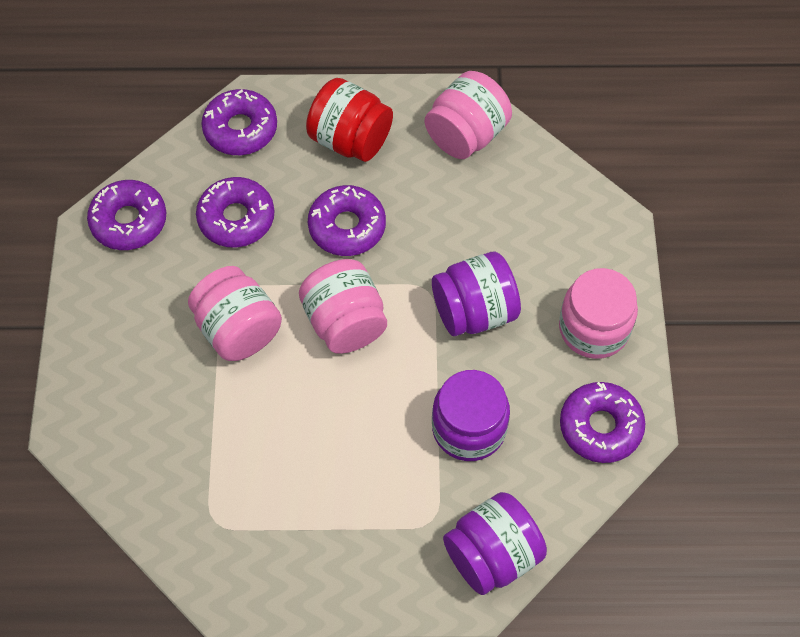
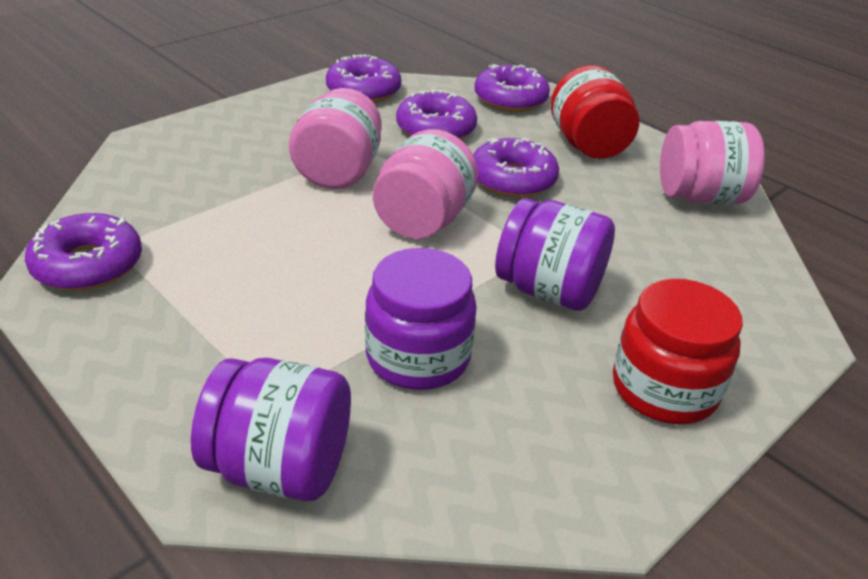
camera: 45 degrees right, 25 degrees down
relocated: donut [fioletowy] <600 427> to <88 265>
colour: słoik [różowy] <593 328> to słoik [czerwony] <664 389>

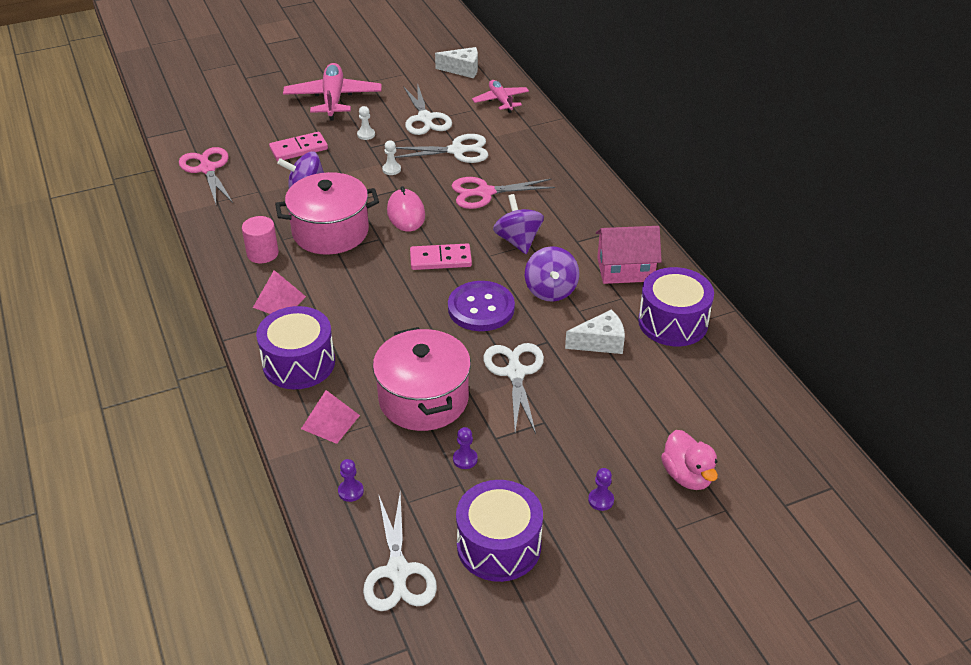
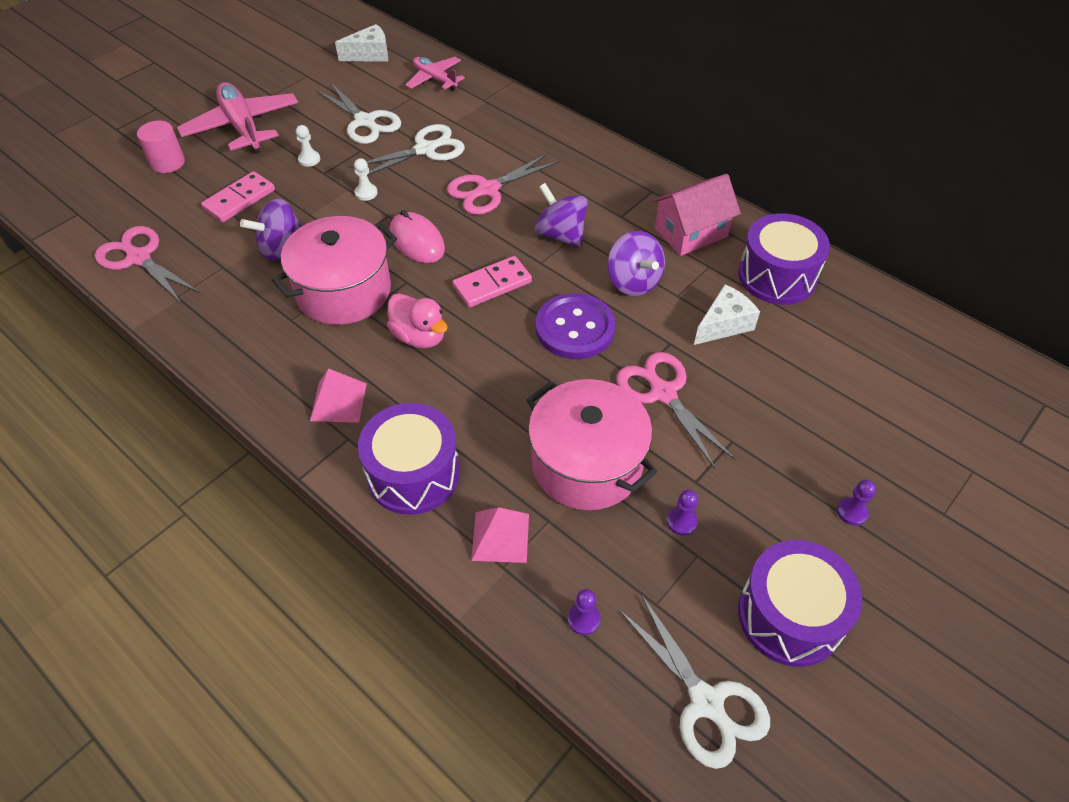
camera: 25 degrees left, 10 degrees up
relocated: walec [różowy] <262 253> to <168 163>; kaczka [różowy] <687 476> to <419 336>
colour: nożyczki [biały] <515 372> to nożyczki [różowy] <662 393>

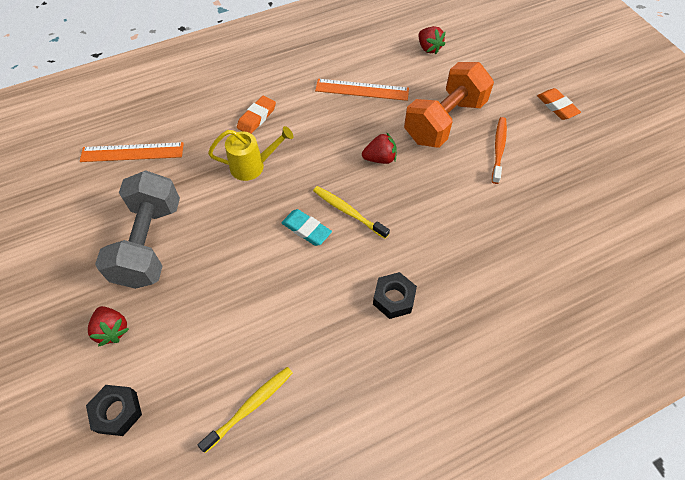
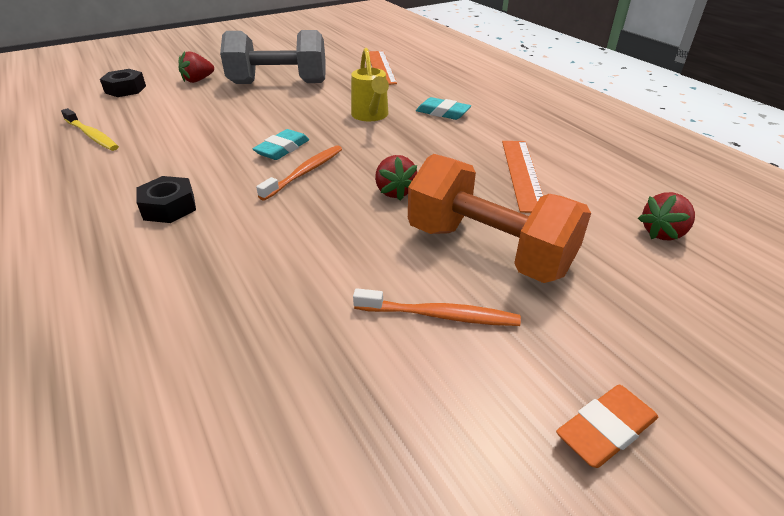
camera: 85 degrees right, 20 degrees down
colour: szczoteczka do zębów [żółty] <348 212> to szczoteczka do zębów [pomarańczowy] <305 172>; gumka do mazania [pomarańczowy] <256 117> to gumka do mazania [turkusowy] <442 112>

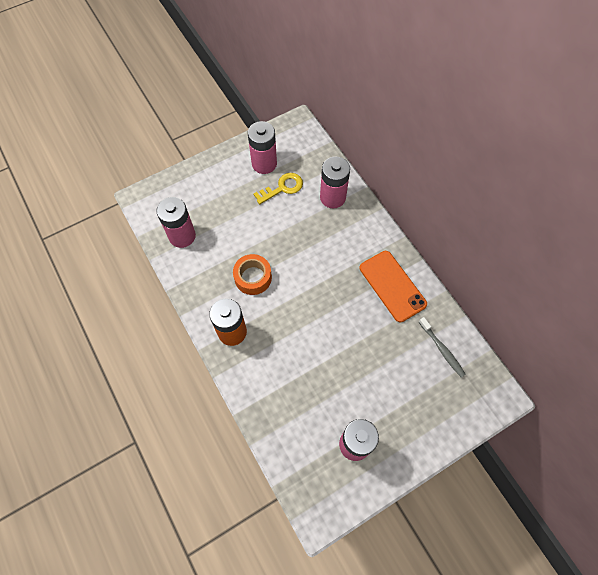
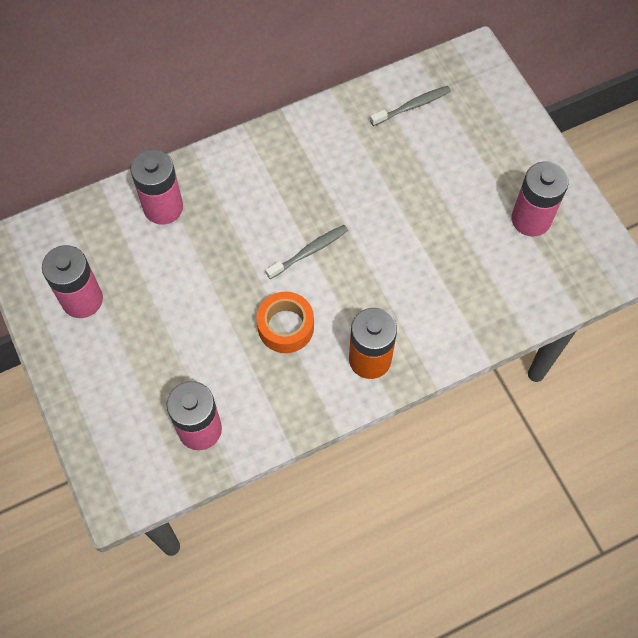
camera: 85 degrees left, 0 degrees up
missing: klucz [żółty] <282 188>; telefon [pomarańczowy] <392 286>
appeared: szczoteczka do zębów [szary] <309 251>

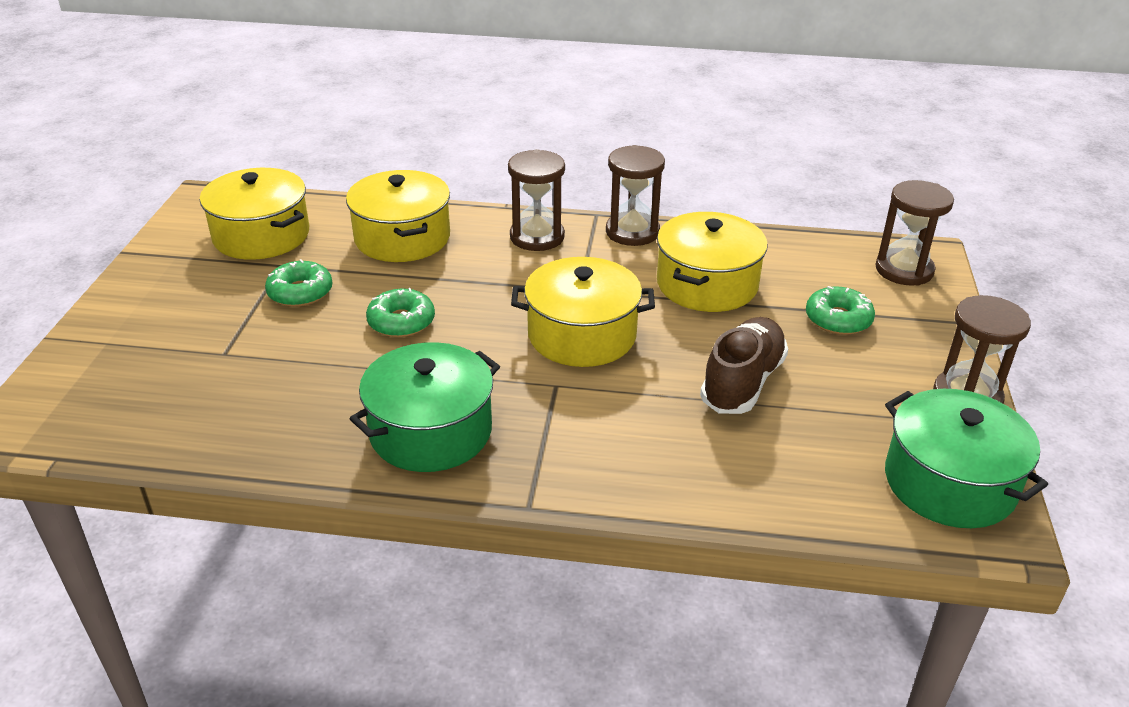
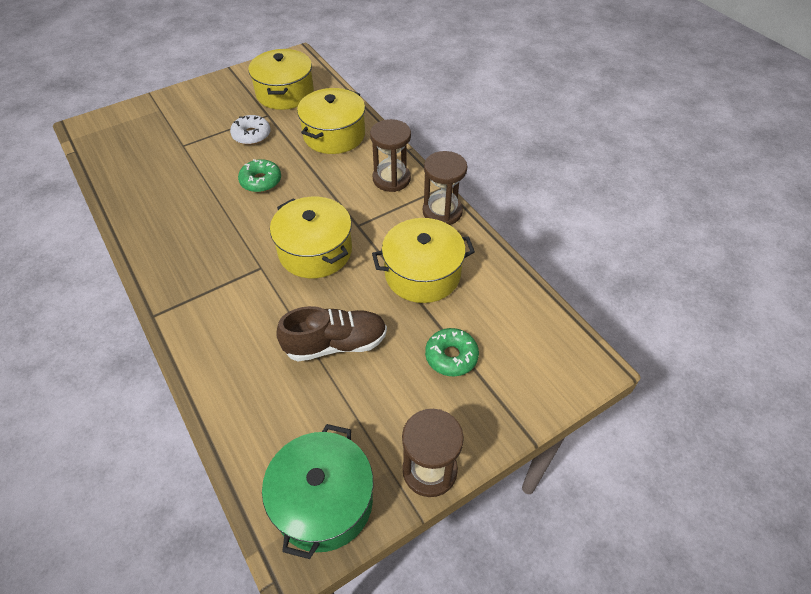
camera: 50 degrees right, 15 degrees up
missing: garnek [zielony] <431 431>; klepsydra [brązowy] <904 270>
colour: donut [zielony] <300 292> to donut [biały] <251 135>

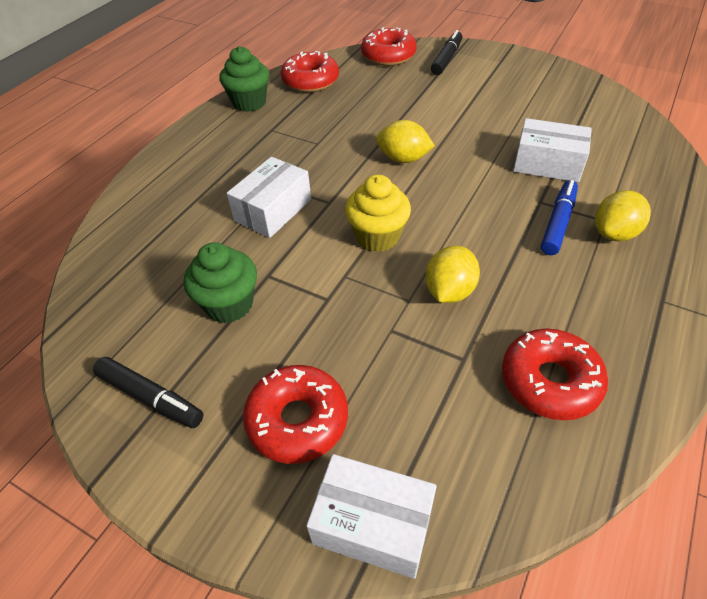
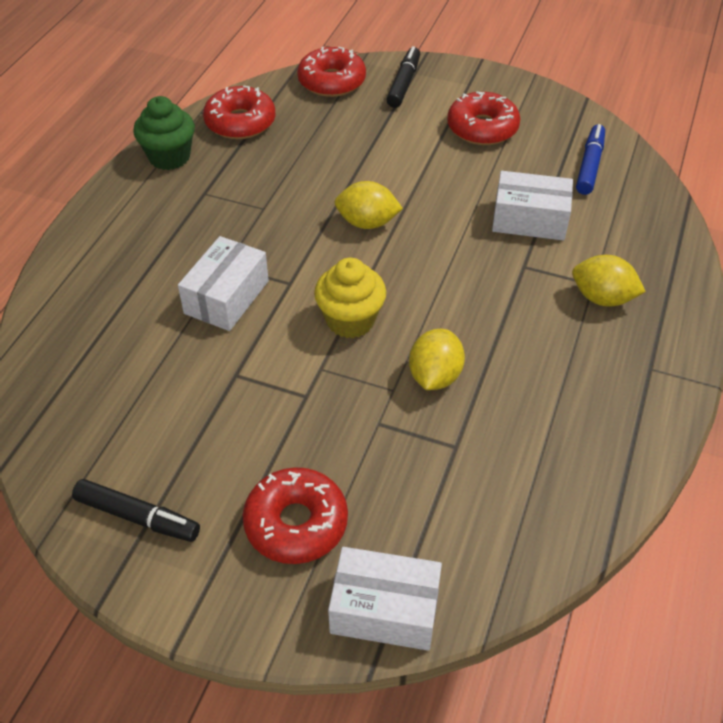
camera: 10 degrees left, 0 degrees up
missing: muffinka [zielony] <229 304>
relocated: donut [czerwony] <549 381> to <482 128>; flamaster [niebieski] <558 223> to <589 165>
spun: cytryna [żółty] <614 233> = <602 298> 75 degrees clockwise

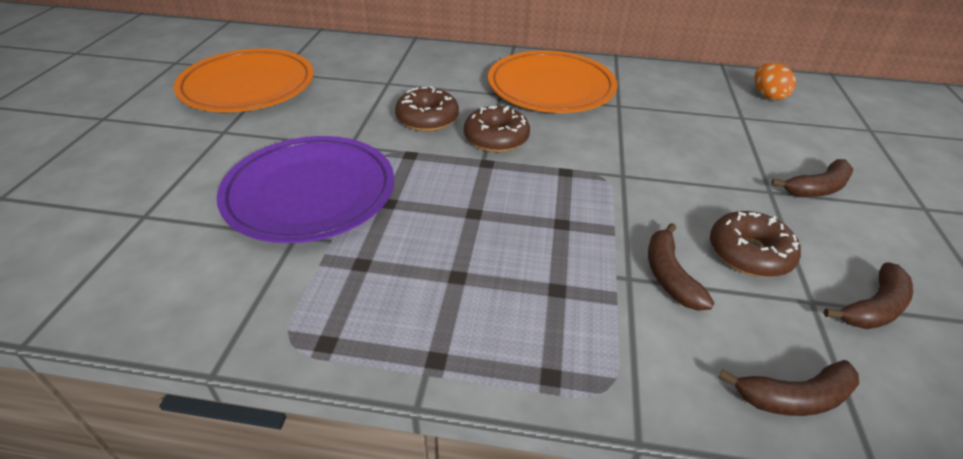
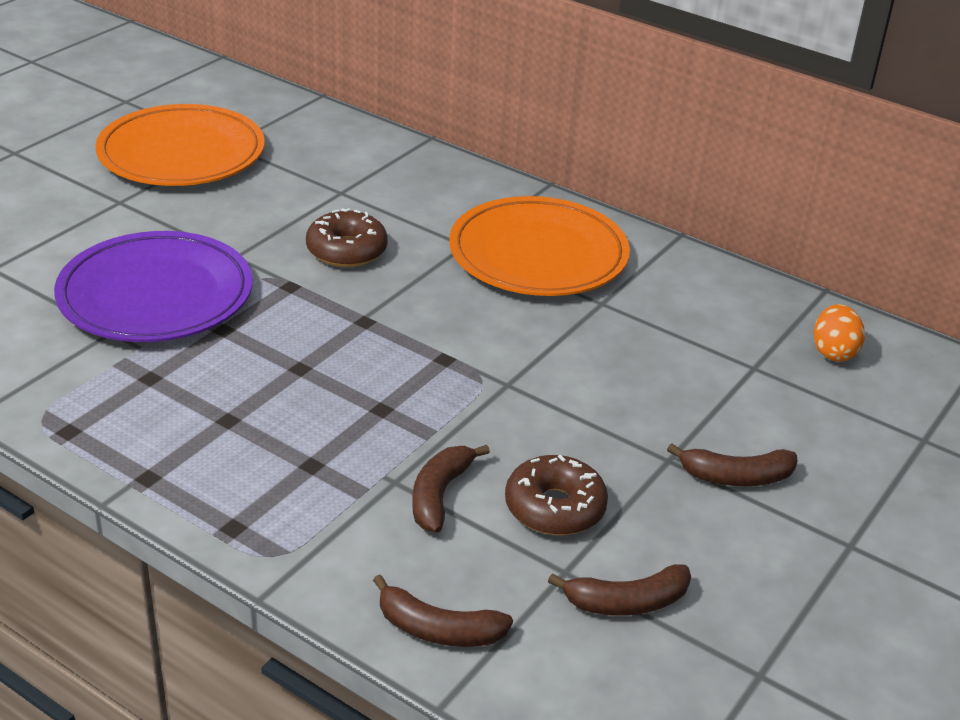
camera: 25 degrees right, 5 degrees down
missing: donut [brązowy] <496 138>

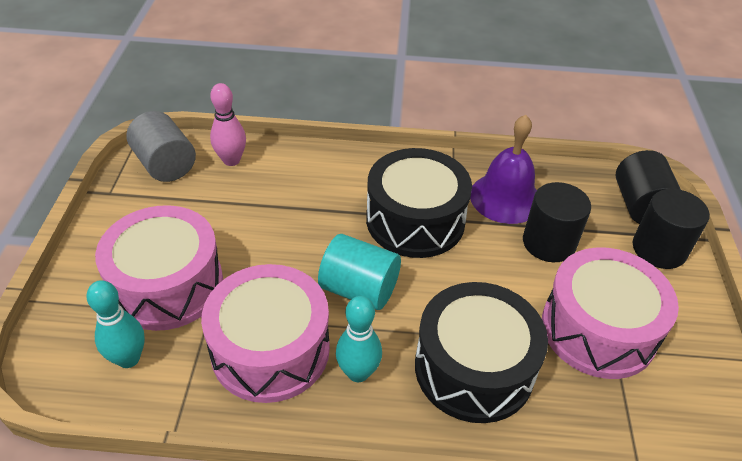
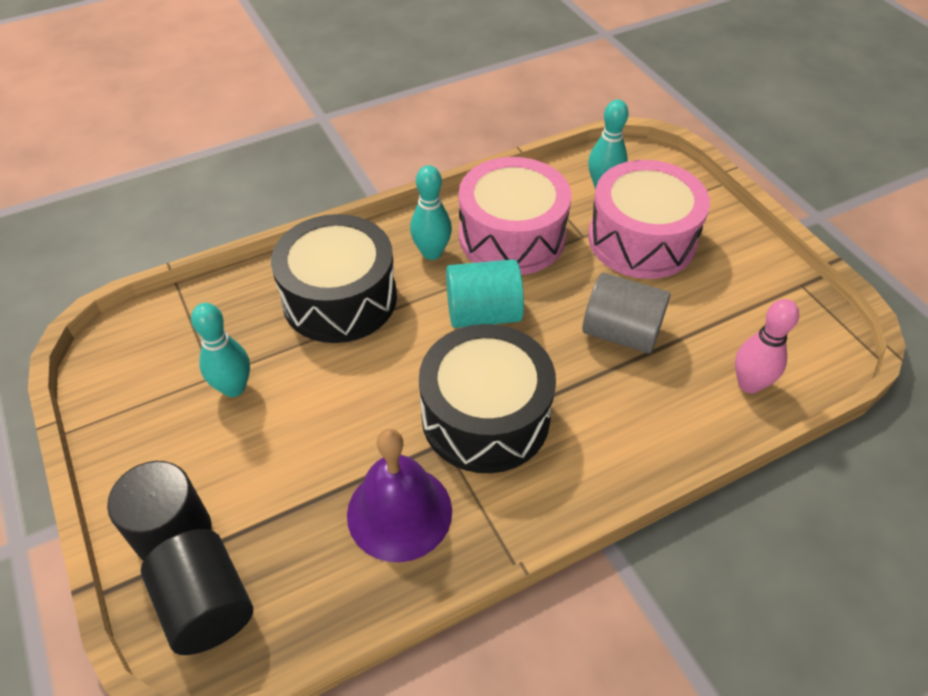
camera: 150 degrees right, 5 degrees up
missing: walec [czarny] <549 243>
relocated: walec [szary] <165 165> to <621 333>
exchanged: bęben [różowy] <598 329> to kręgiel [turkusowy] <234 388>

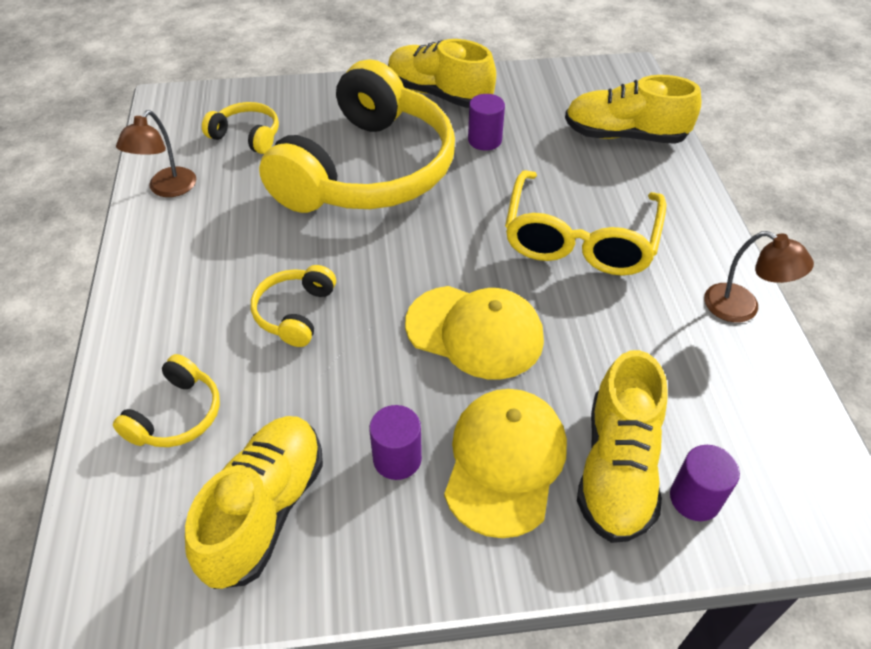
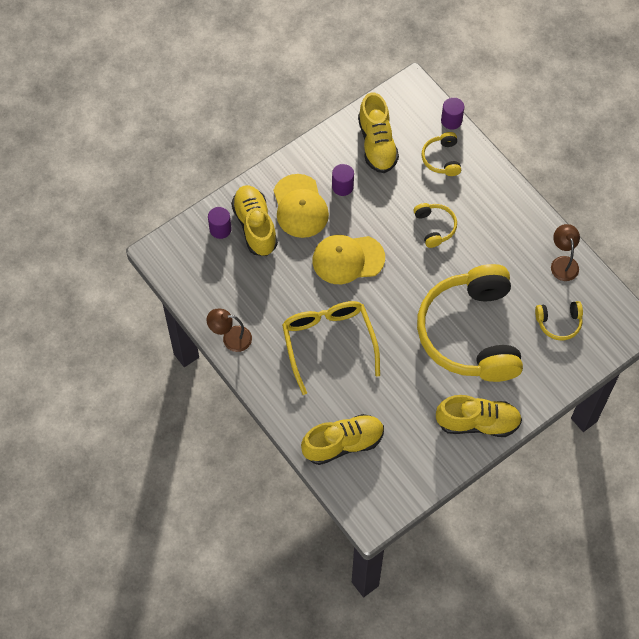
camera: 150 degrees right, 15 degrees up
relocated: walec [fioletowy] <484 140> to <451 120>

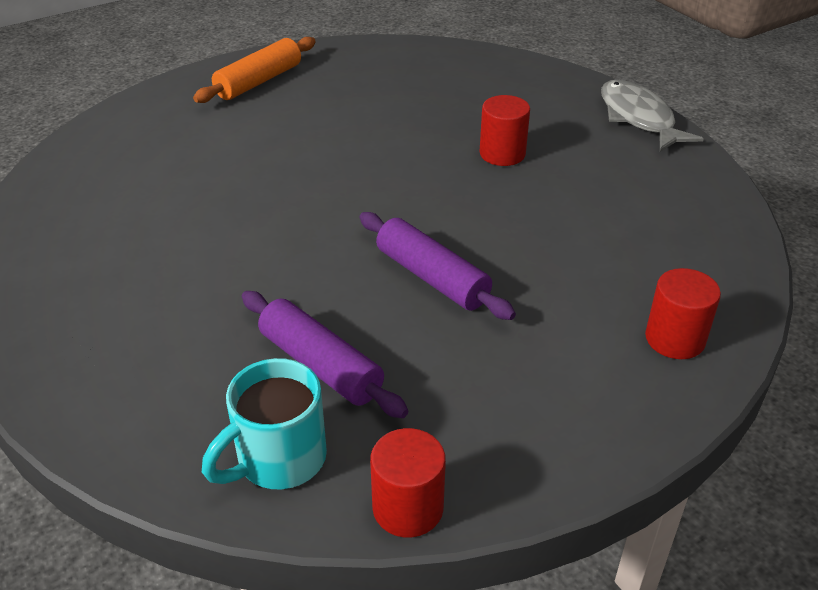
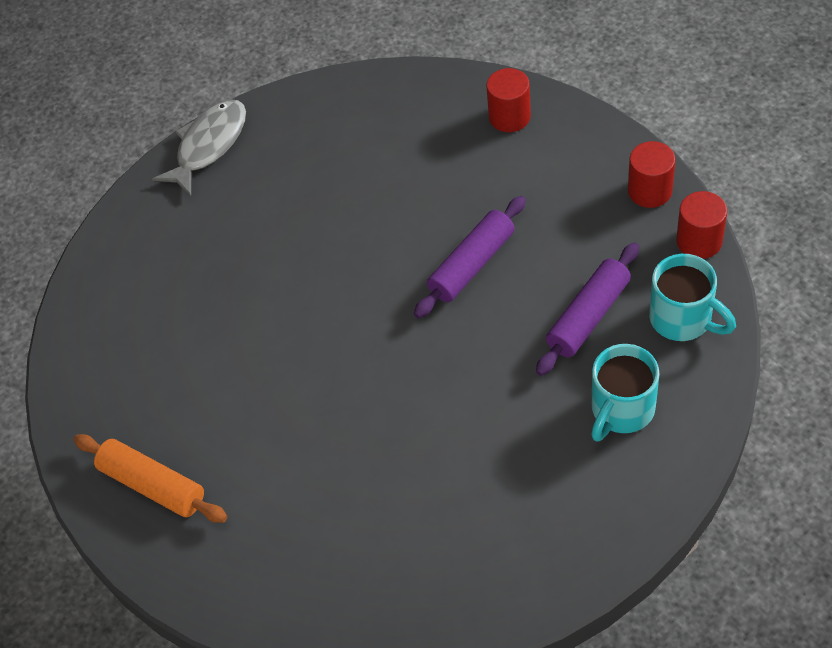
camera: 90 degrees left, 15 degrees up
appeared: kubek [turkusowy] <621 410>
relocated: walec [czerwony] <502 154> to <650 191>
spun: ryba [szary] <638 118> = <209 145> 150 degrees clockwise

